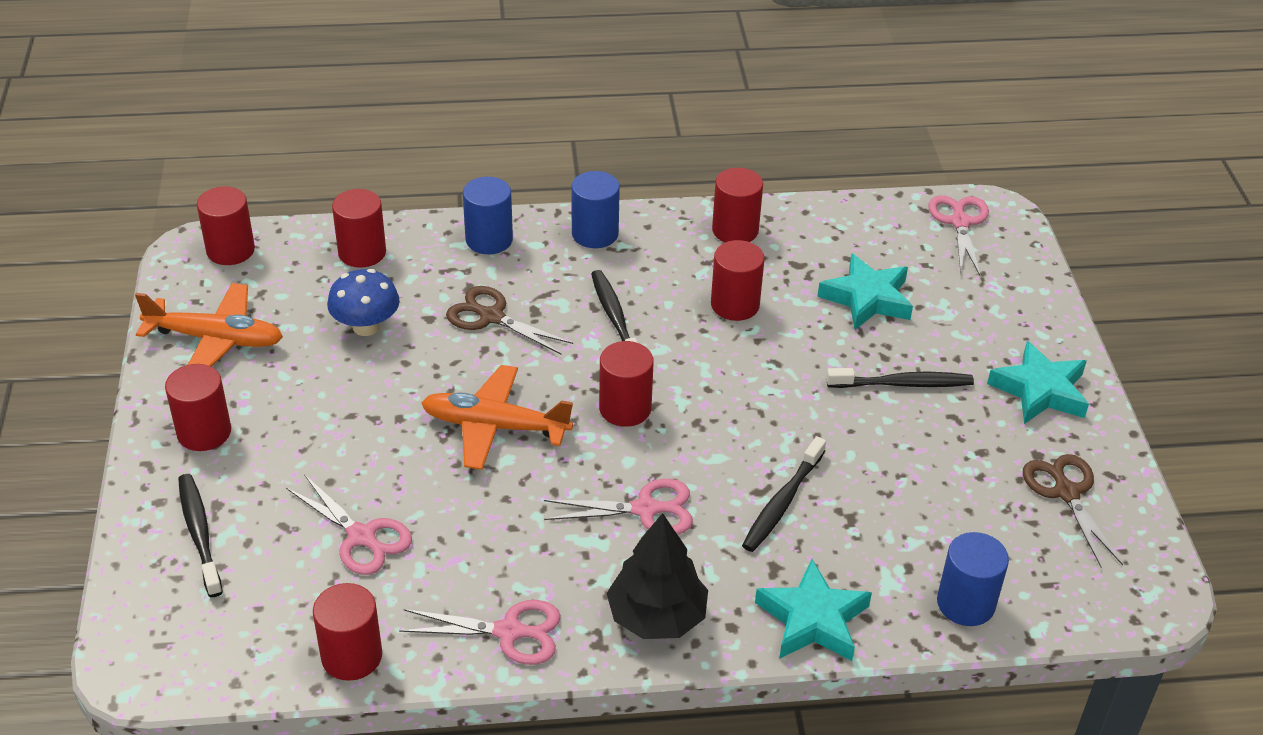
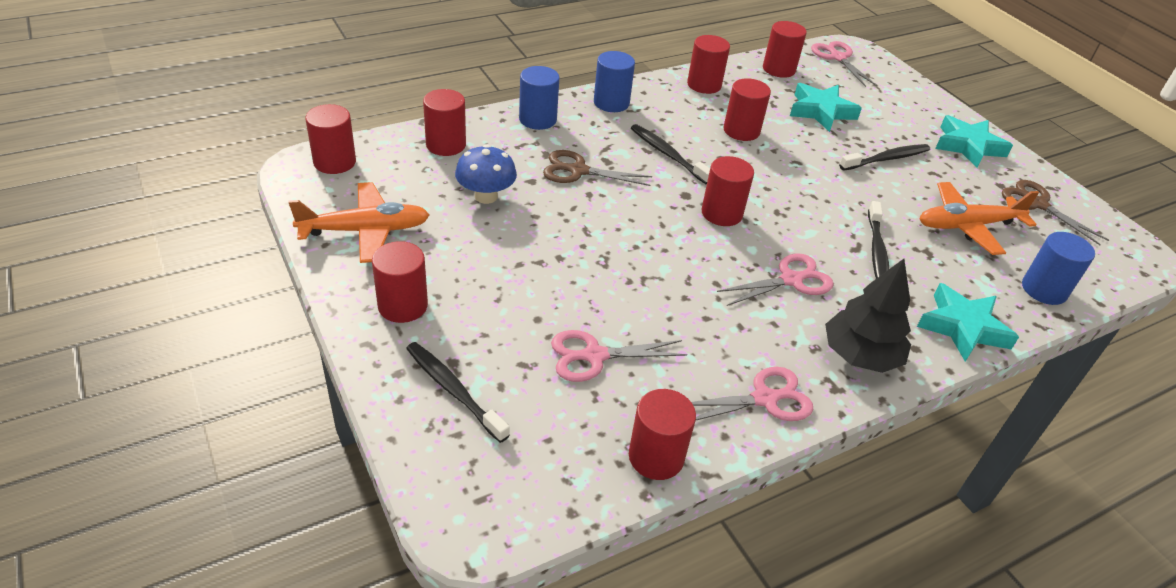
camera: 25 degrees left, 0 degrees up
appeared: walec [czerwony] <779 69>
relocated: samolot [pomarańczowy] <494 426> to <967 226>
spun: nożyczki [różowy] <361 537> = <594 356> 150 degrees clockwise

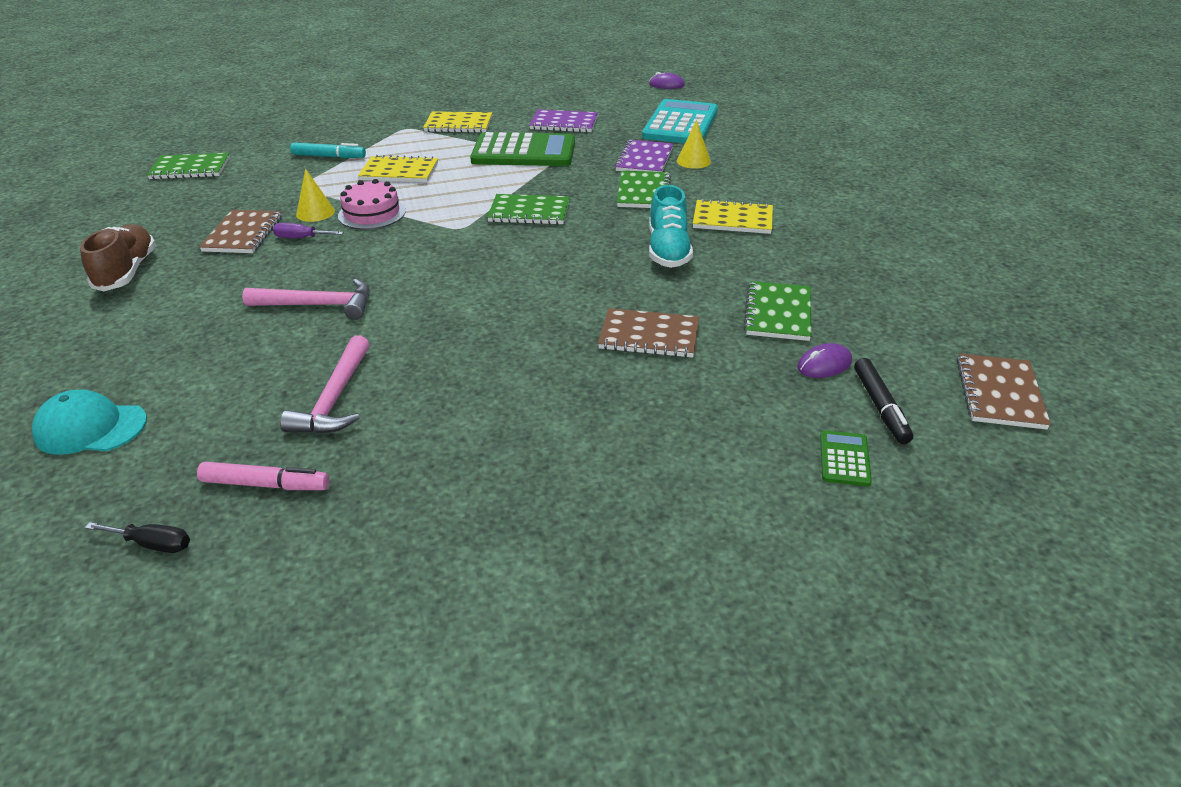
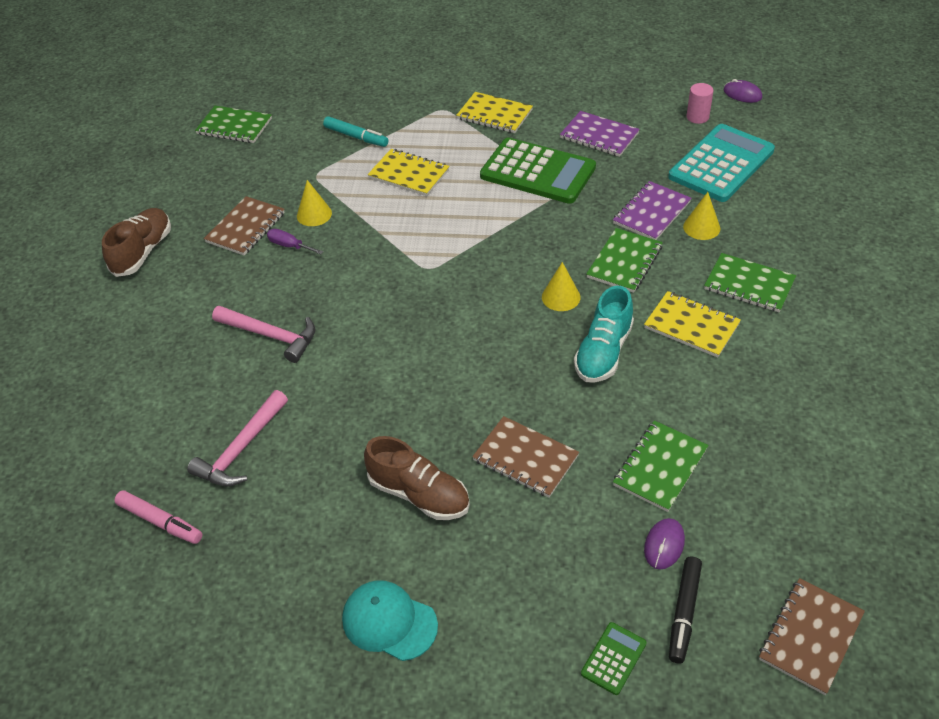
camera: 25 degrees right, 10 degrees up
missing: śrubokręt [czarny] <153 544>; tort [różowy] <372 213>
appeared: but [brązowy] <419 494>; stożek [żółty] <561 297>; walec [różowy] <697 117>
relocated: czapka [turkusowy] <90 428> to <389 622>; zeszyt [zielony] <529 212> to <749 285>
spun: myszka [fioletowy] <824 364> = <664 545> 60 degrees counterclockwise

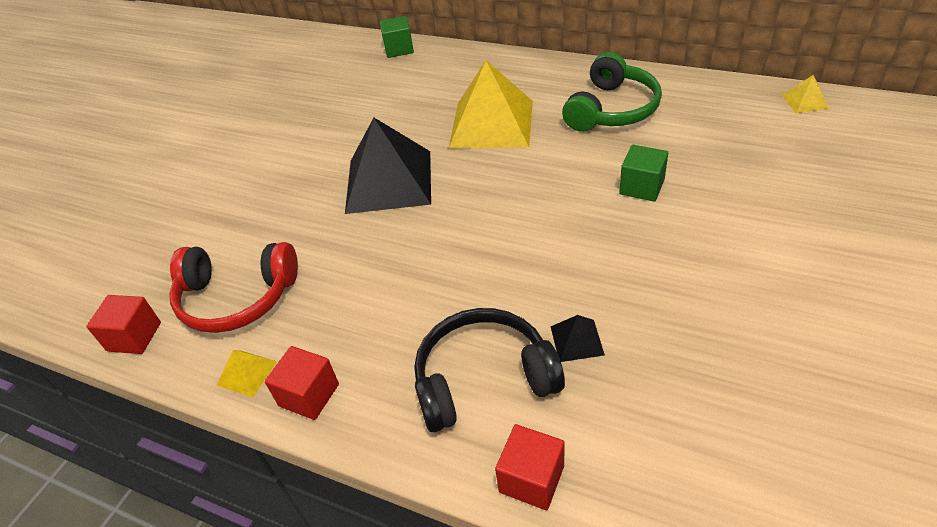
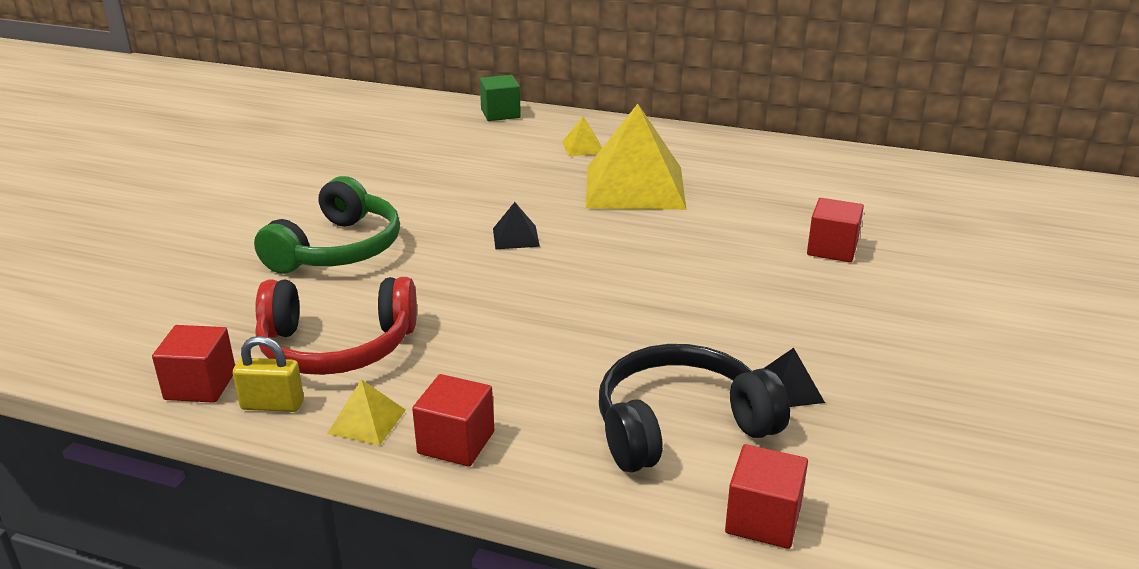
camera: 10 degrees left, 15 degrees down
appeared: kłódka [żółty] <272 405>
relocated: słuchawki [zielony] <611 109> to <337 249>; piramida [żółty] <805 101> to <583 147>
colour: sześcian [zielony] <641 187> to sześcian [czerwony] <832 249>
size: piramida [czarny] <389 181> = <515 237> x0.41

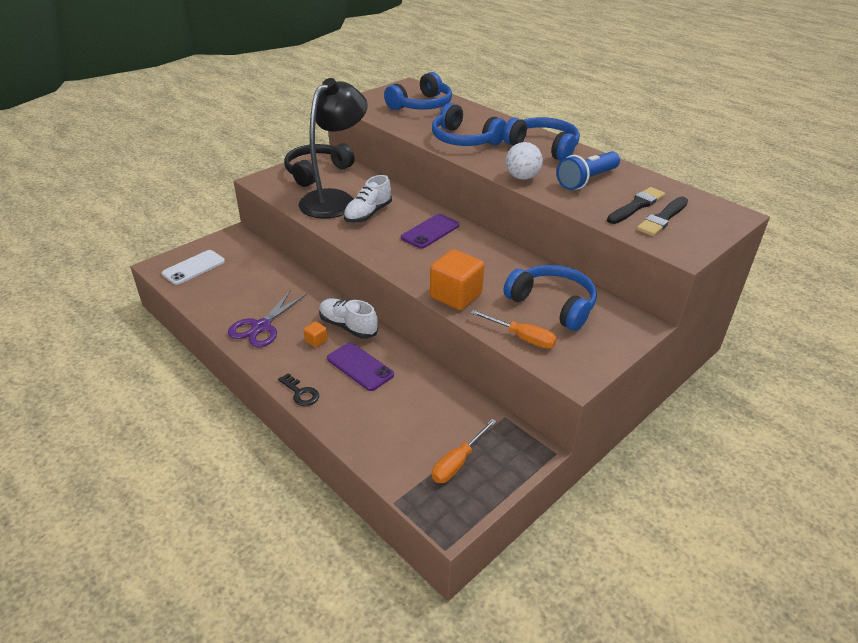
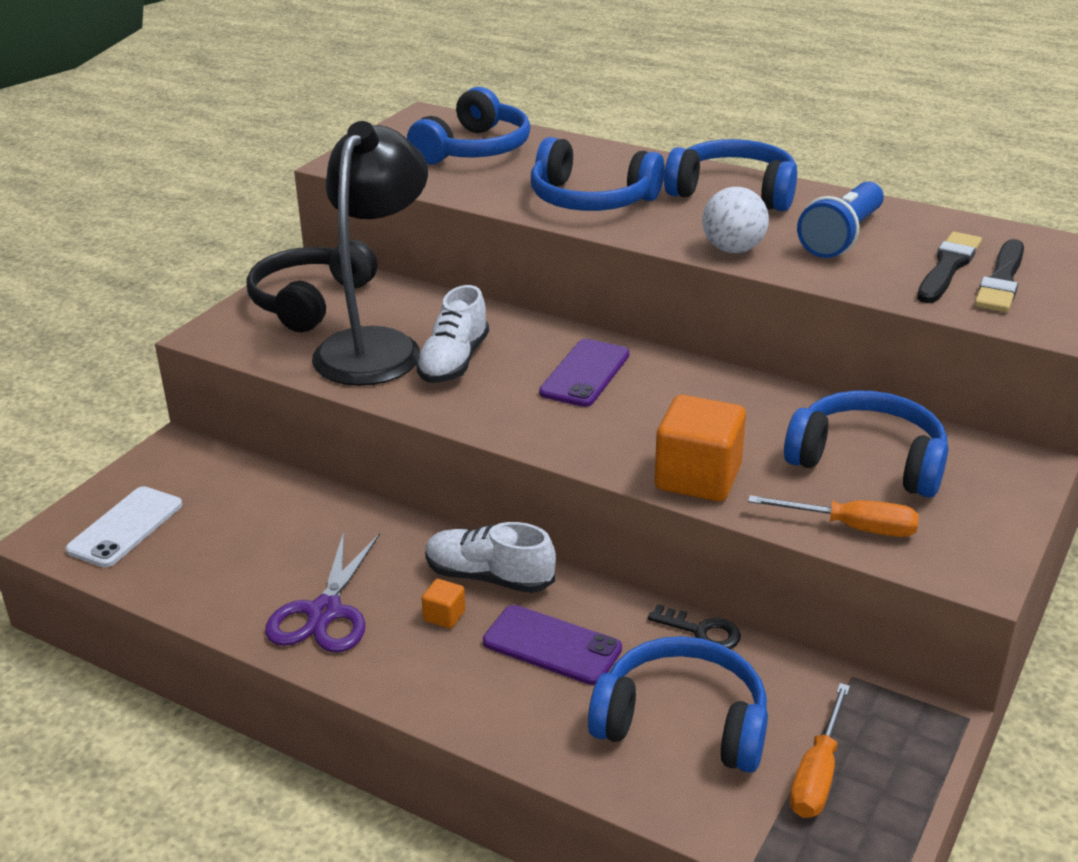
camera: 15 degrees left, 5 degrees down
appeared: słuchawki [niebieski] <682 722>
relocated: klucz [czarny] <300 393> to <701 632>

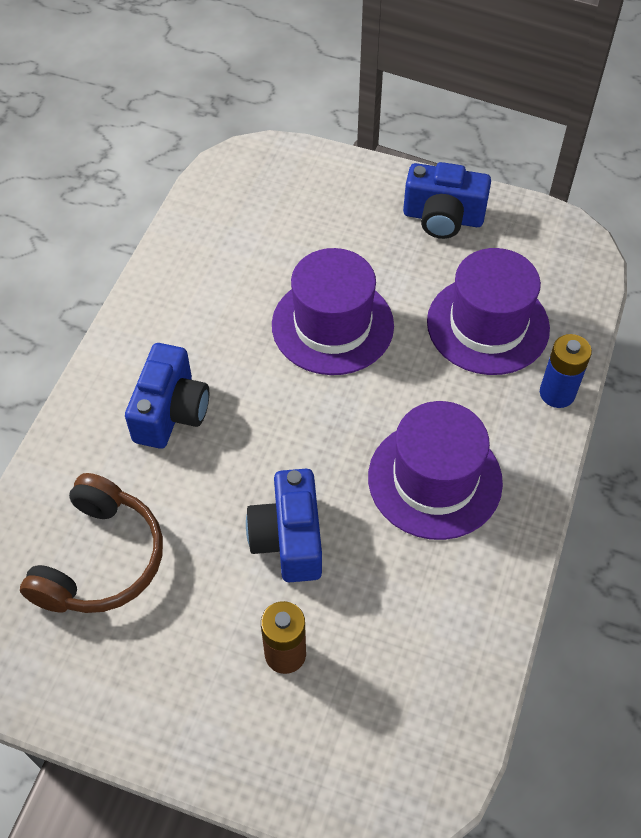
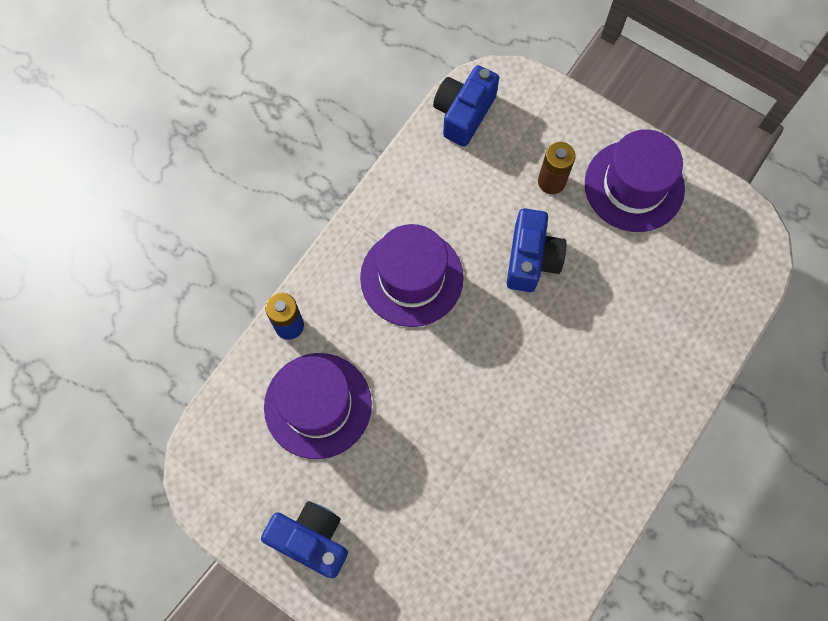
camera: 165 degrees left, 15 degrees up
missing: słuchawki [brązowy] <100 559>
relocated: aparat fotograficzny [niebieski] <171 412> to <463 113>; kapelusz [fioletowy] <332 325> to <634 186>

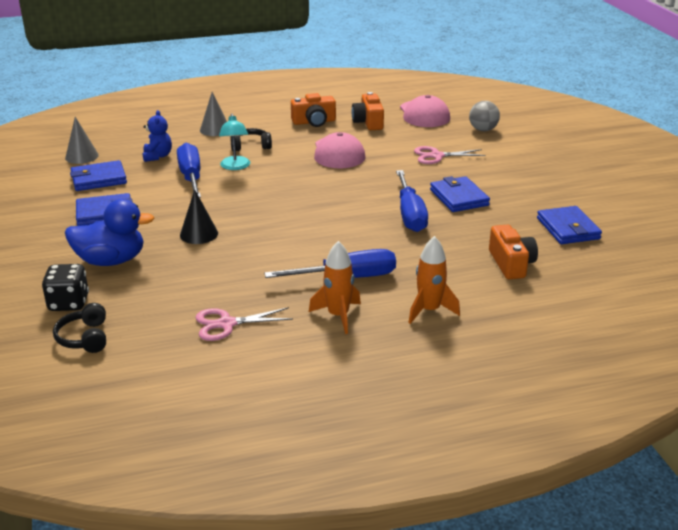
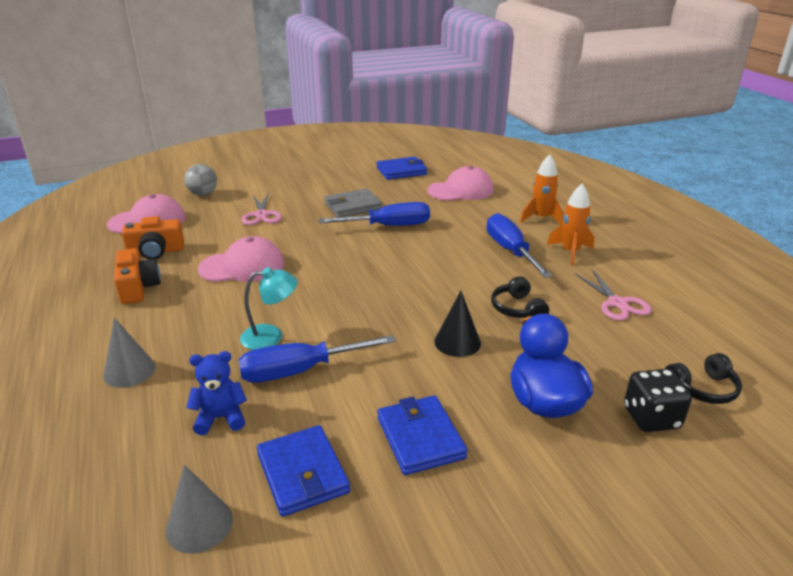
camera: 95 degrees left, 0 degrees up
relocated: słuchawki [czarny] <250 146> to <517 309>
exchanged: aparat fotograficzny [pomarańczowy] <511 264> to czapka [różowy] <461 190>
colour: portfel [niebieski] <459 197> to portfel [szary] <353 206>

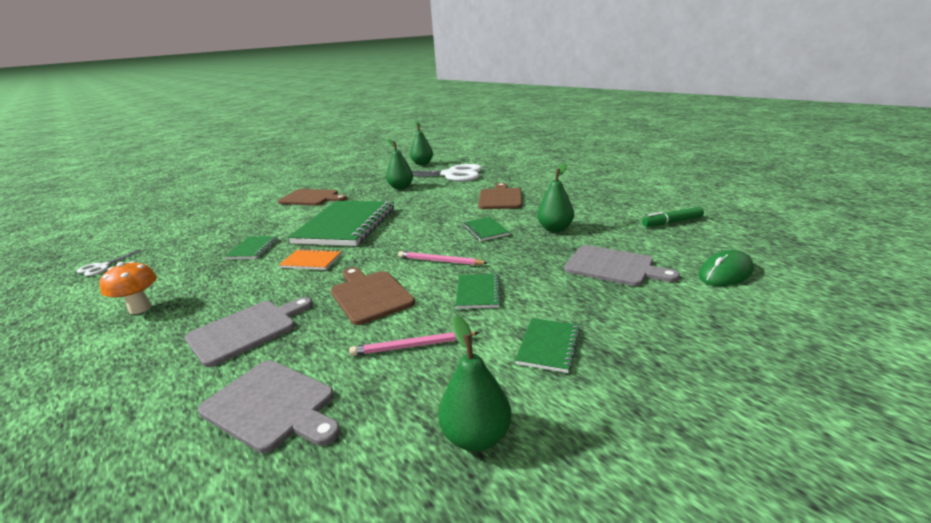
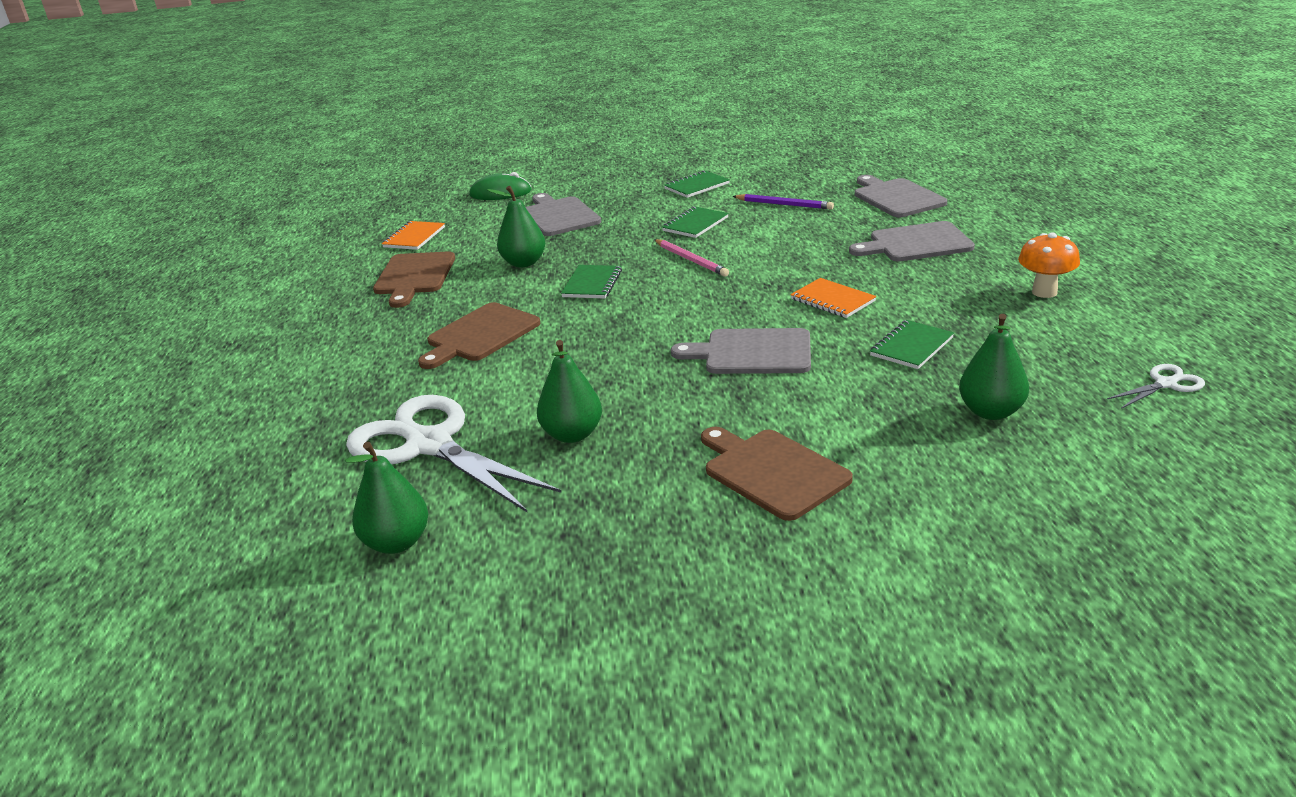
camera: 145 degrees left, 5 degrees up
relocated: deska do krojenia [brązowy] <370 295> to <414 276>; gruszka [zielony] <476 436> to <991 412>
exchanged: flamaster [zielony] <672 222> to zeszyt [pomarańczowy] <414 237>; zeszyt [zielony] <346 225> to deska do krojenia [szary] <752 352>
colour: ołówek [różowy] <413 346> to ołówek [fioletowy] <784 204>

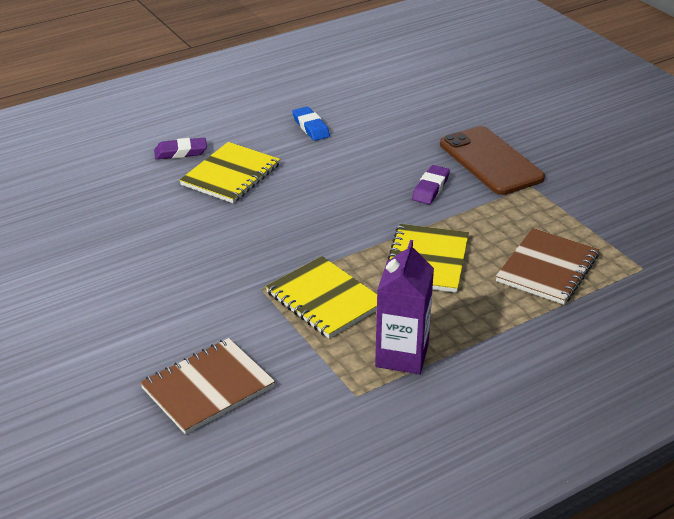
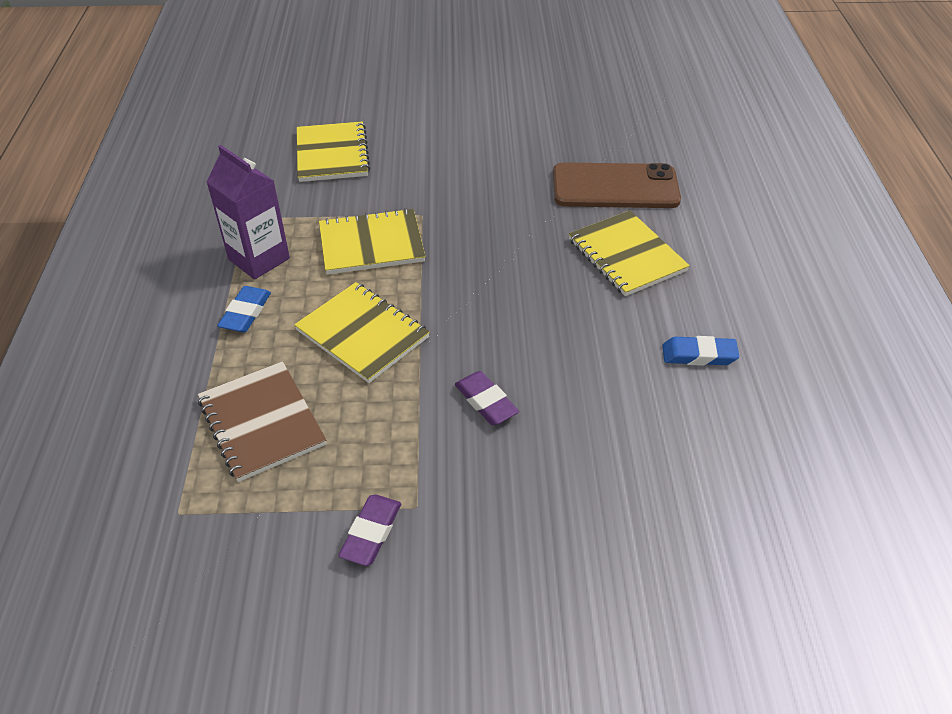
camera: 120 degrees right, 10 degrees up
appeared: gumka do mazania [niebieski] <246 313>
relocated: gumka do mazania [fioletowy] <181 152> to <371 533>; telefon [brązowy] <491 161> to <615 187>
colour: zeszyt [brązowy] <208 388> to zeszyt [żółty] <332 154>

